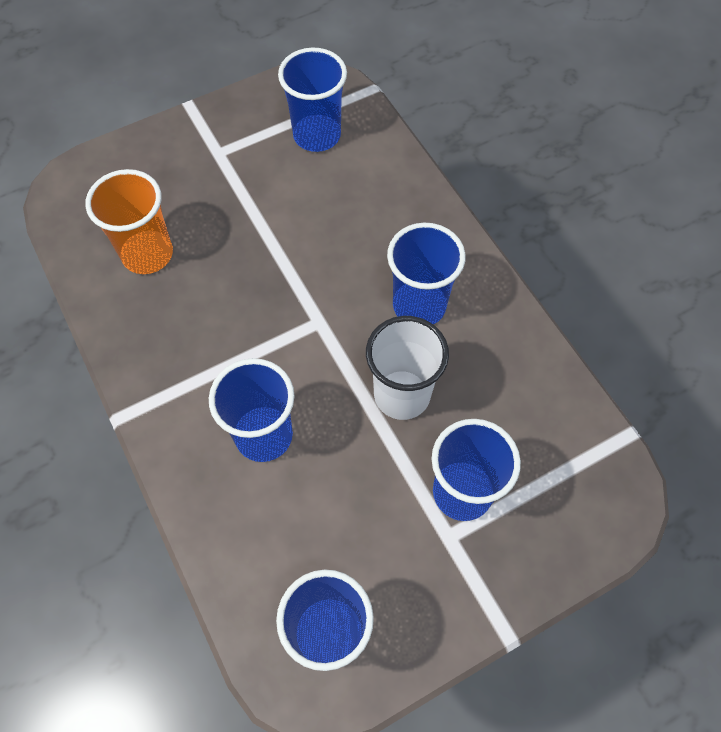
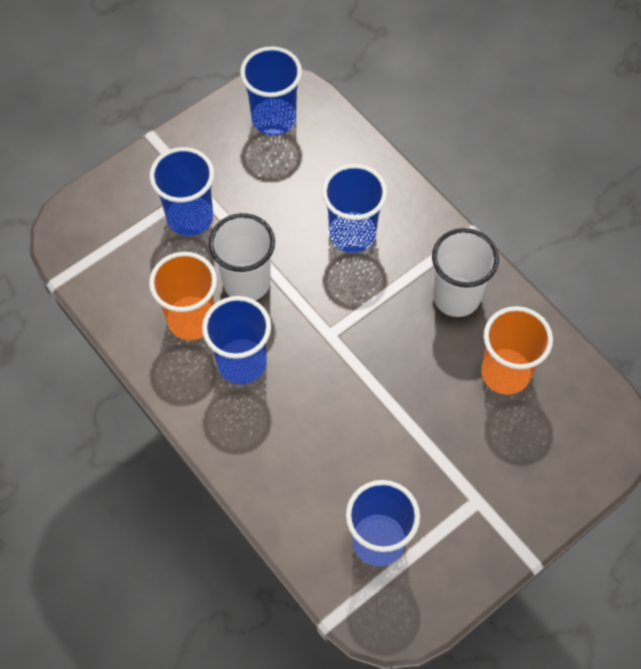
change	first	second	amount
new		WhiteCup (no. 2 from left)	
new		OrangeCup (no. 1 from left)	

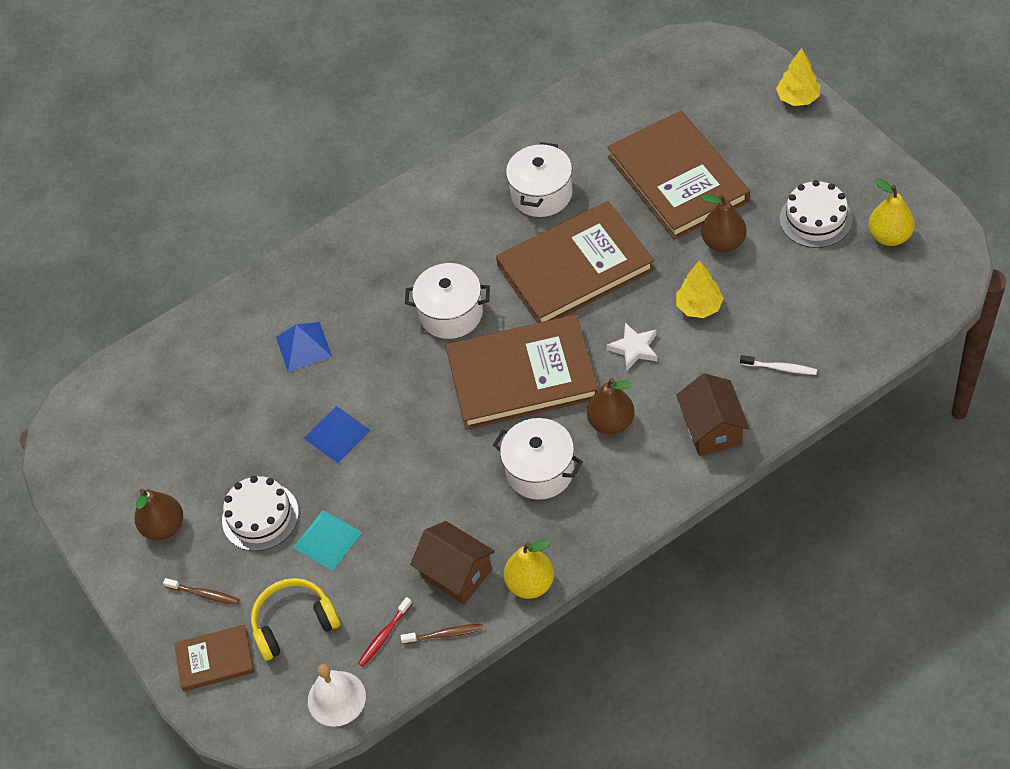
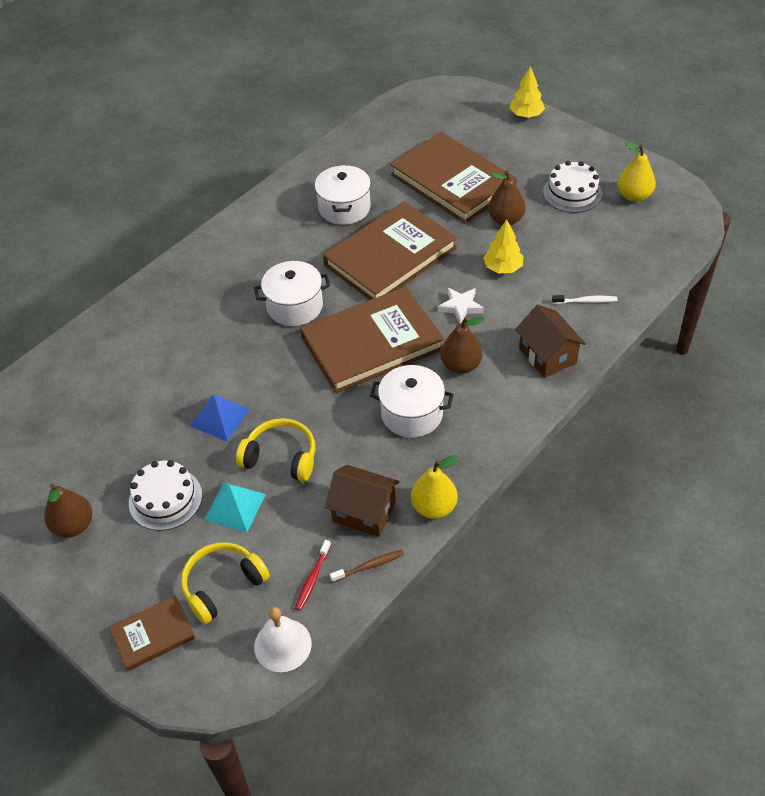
change	first	second	amount
gone	BluePyramid (no. 1 from left)		
gone	BrownToothbrush (no. 1 from left)		
new		YellowHeadphones (no. 2 from left)	

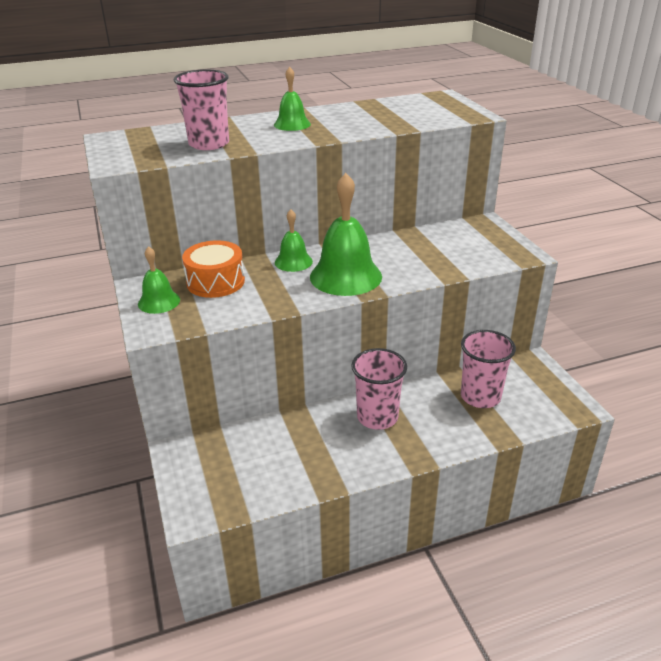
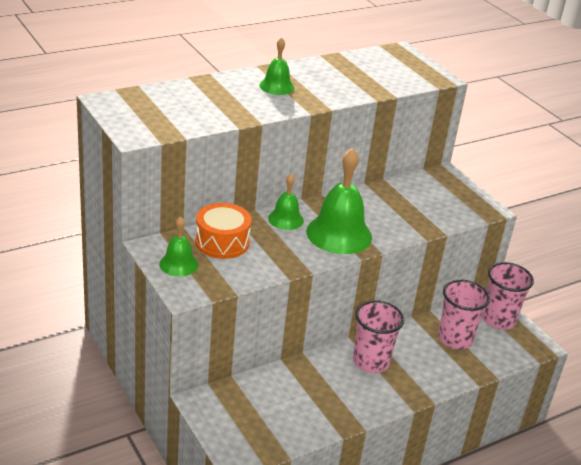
change	first	second	amount
shifted	PinkCup (no. 1 from left in the first image)	PinkCup (no. 3 from left)	

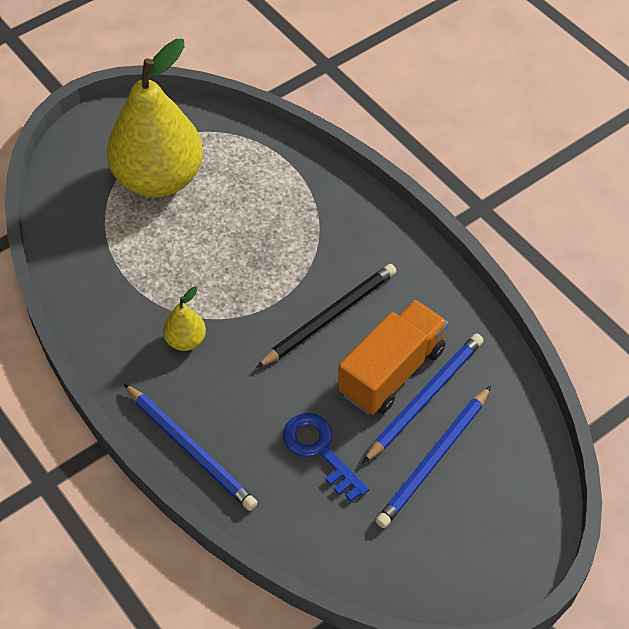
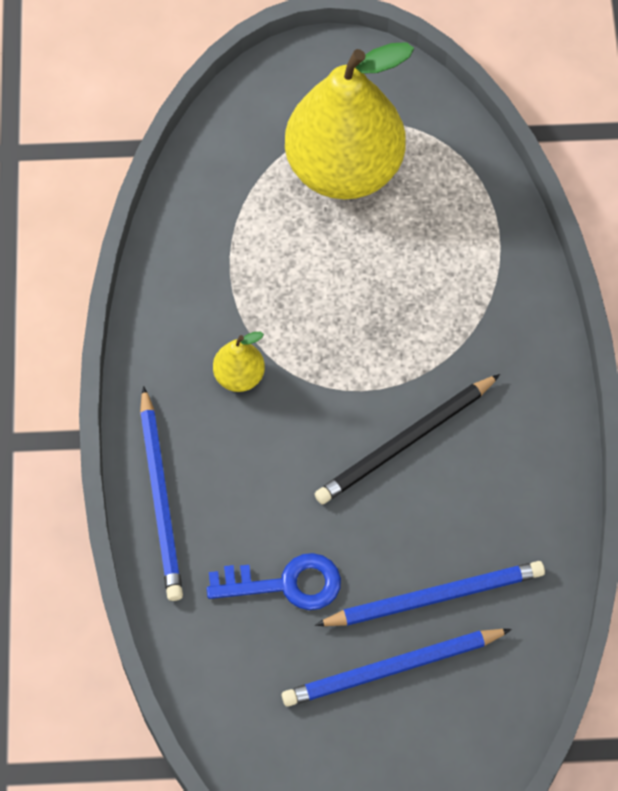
change	first	second	amount
rotated	BlackPencil		150 degrees clockwise
gone	OrangeTruck		
rotated	BlueKey		90 degrees clockwise

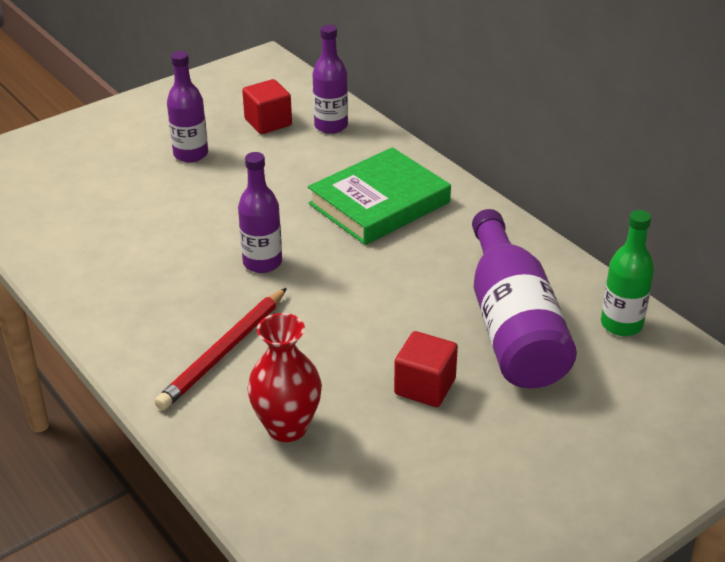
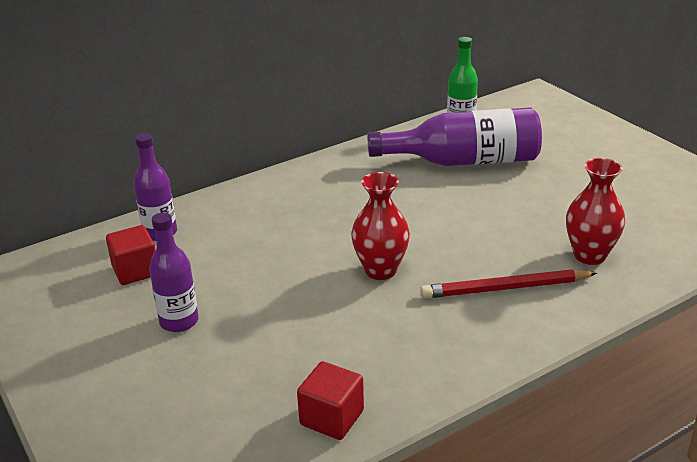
change	first	second	amount
gone	GreenBook		
swapped	PurpleBottle (no. 2 from left)	RedVase (no. 1 from left)	
rotated	RedPencil		135 degrees clockwise
shifted	RedCube (no. 2 from left)		

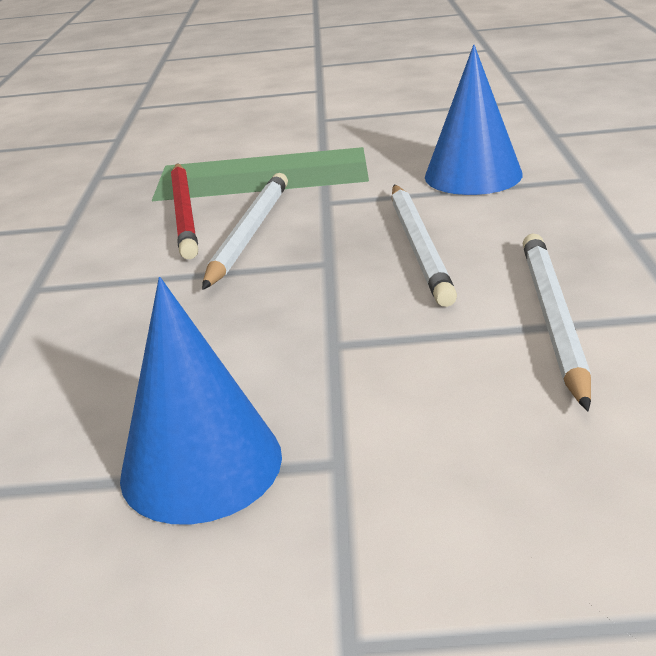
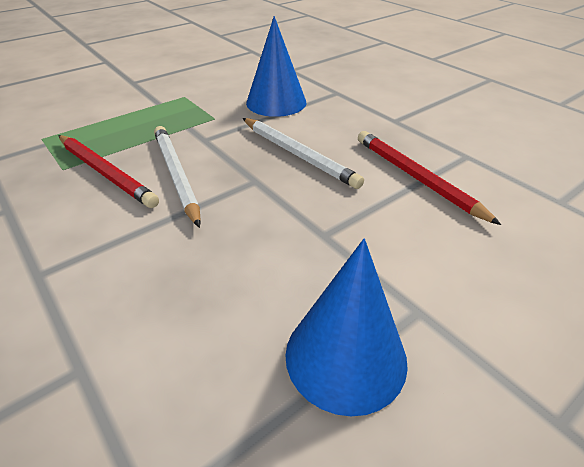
change	first	second	amount
repainted	WhitePencil (no. 3 from left)	RedPencil (no. 2 from left)	

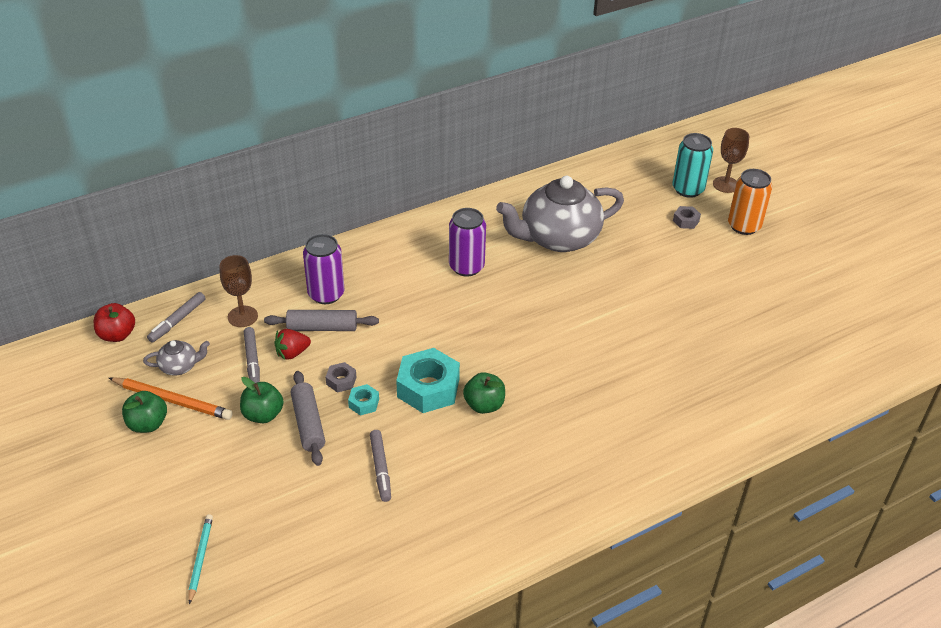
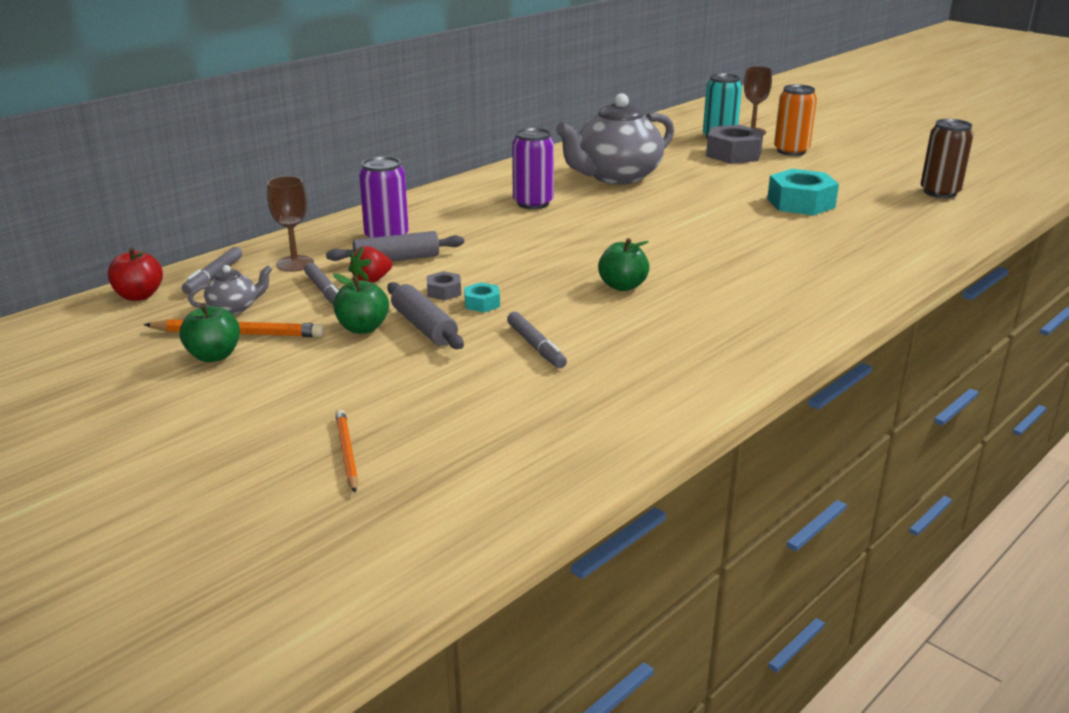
change	first	second	amount
scaled	GreyNut (no. 2 from left)		x2.13
shifted	TurquoiseNut (no. 2 from left)		
repainted	TurquoisePencil	OrangePencil (no. 2 from left)	
new		BrownCan	

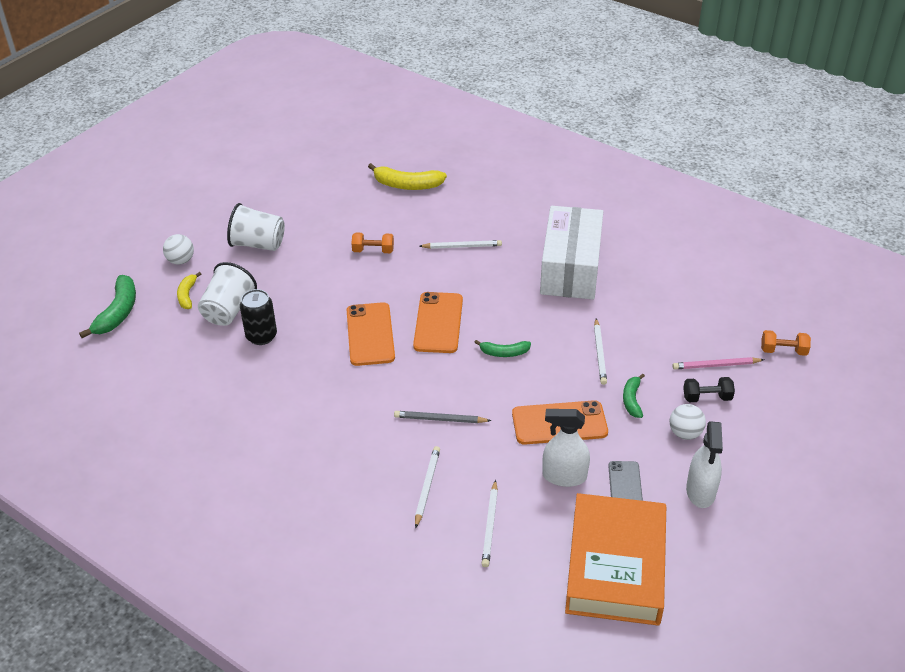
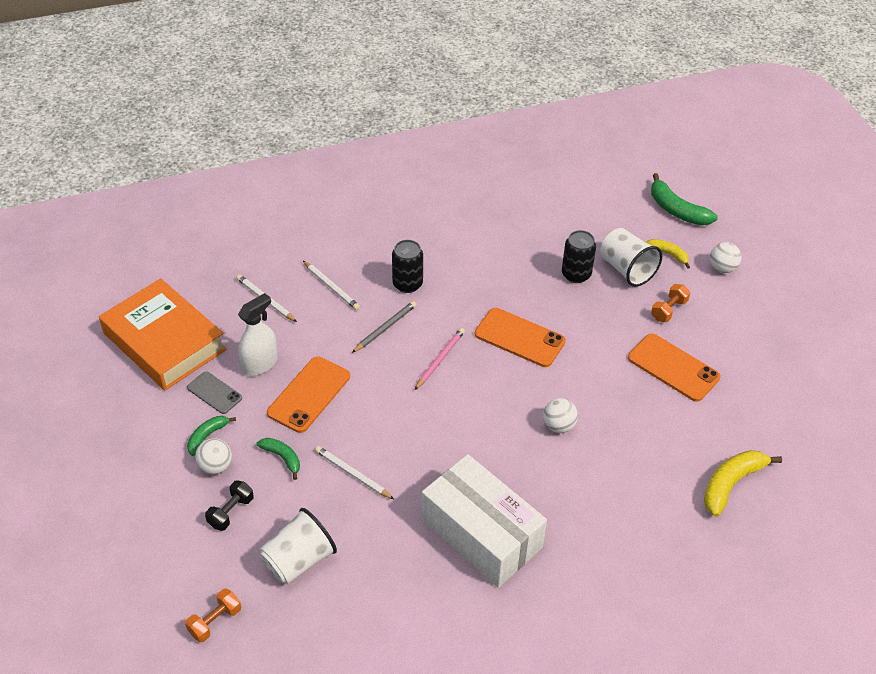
change	first	second	amount
shifted	WhiteCup (no. 2 from left in the first image)	WhiteCup (no. 1 from left)	
shifted	OrangeDumbbell (no. 1 from left in the first image)	OrangeDumbbell (no. 2 from left)	
gone	WhitePencil (no. 2 from left)		
shifted	OrangePhone (no. 2 from left in the first image)	OrangePhone (no. 3 from left)	
shifted	GreenBanana (no. 2 from left in the first image)	GreenBanana (no. 1 from left)	
shifted	PinkPencil		
gone	WhiteSprayBottle (no. 2 from left)		
new		BlackCan (no. 1 from left)	
new		WhiteBall (no. 2 from left)	

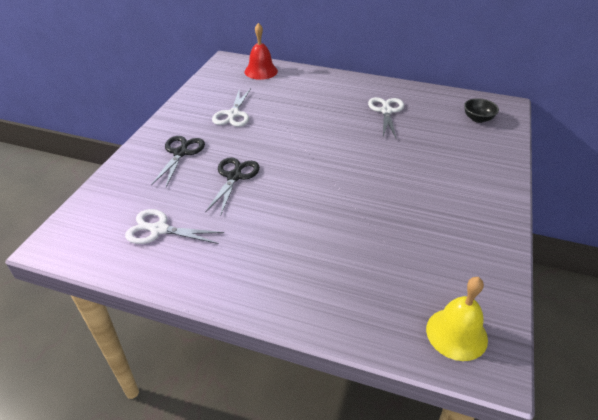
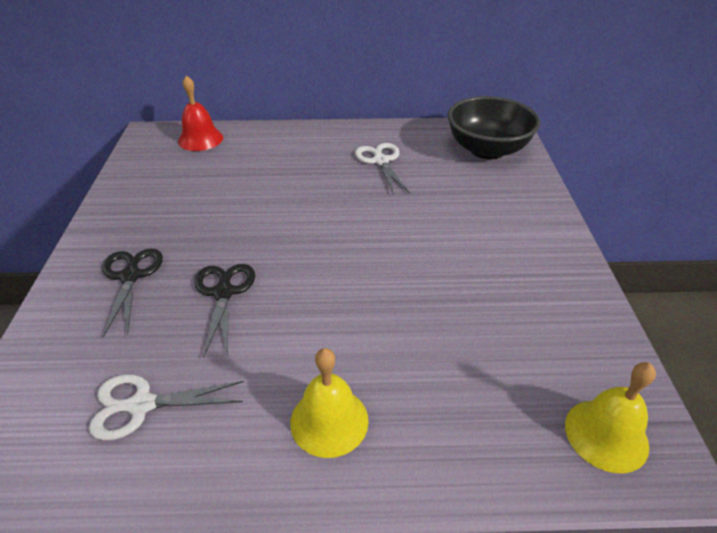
change	first	second	amount
gone	WhiteScissors (no. 2 from left)		
scaled	BlackBowl		x2.20
new		YellowBell (no. 1 from left)	

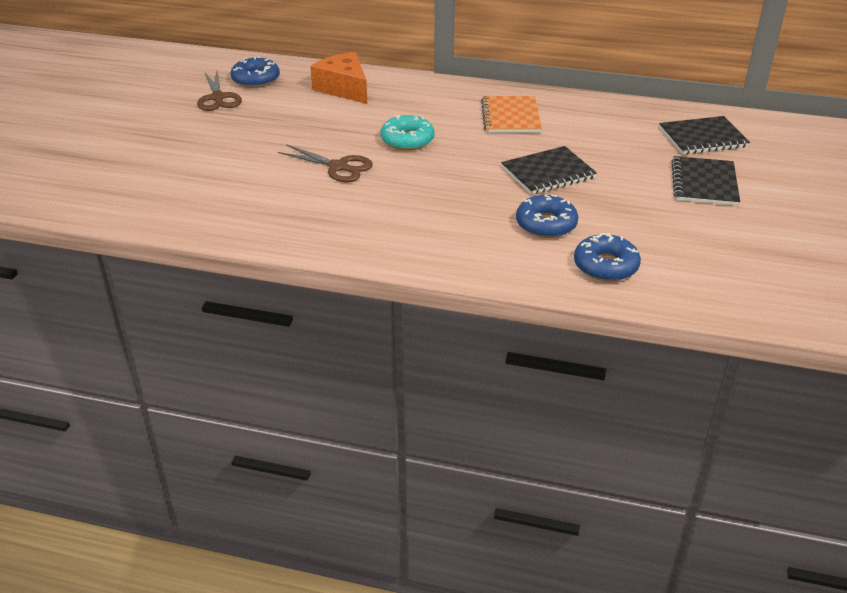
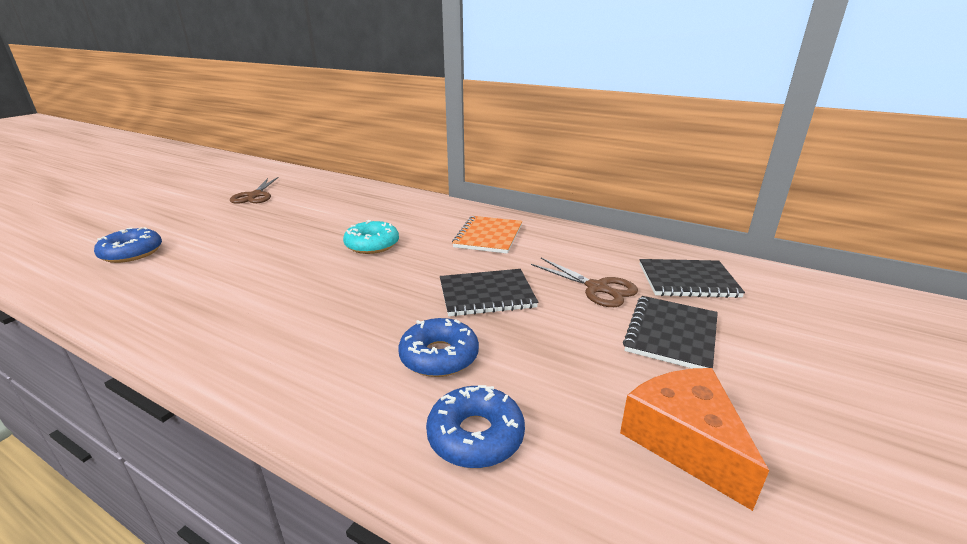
change	first	second	amount
shifted	OrangeCheese		
shifted	BlueDonut (no. 1 from left)		
shifted	BrownScissors (no. 2 from left)		

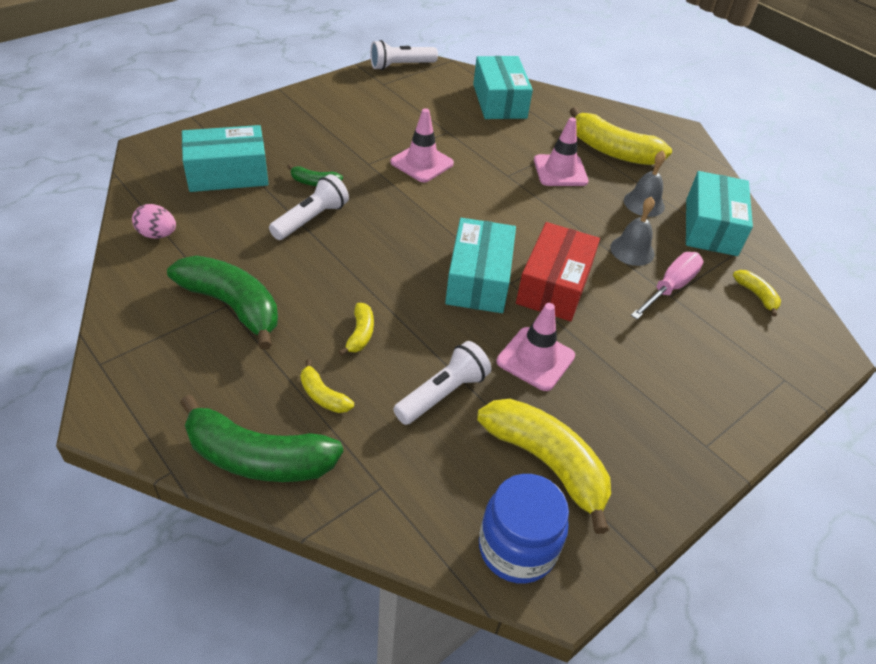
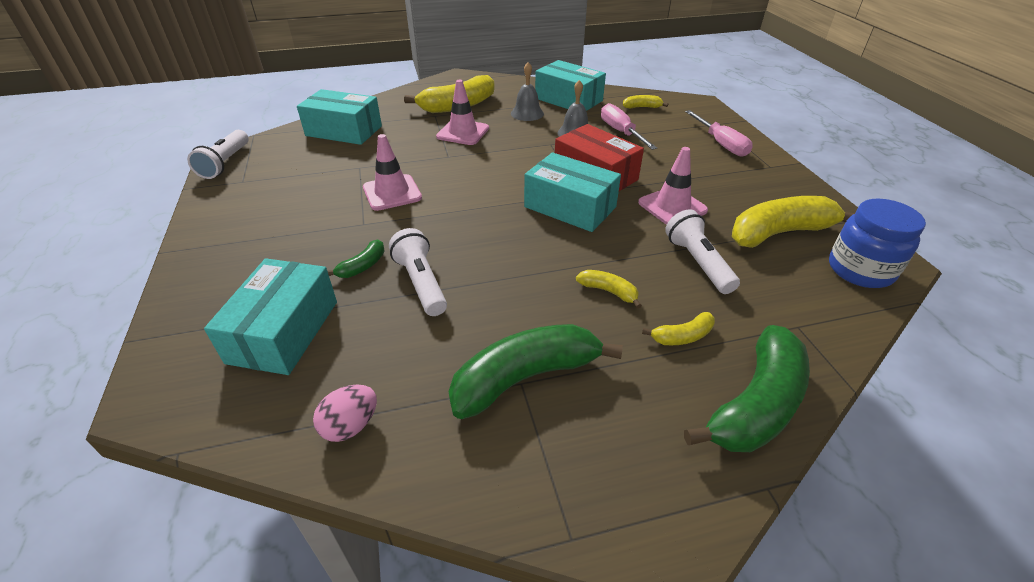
change	first	second	amount
new		PinkScrewdriver (no. 2 from left)	

